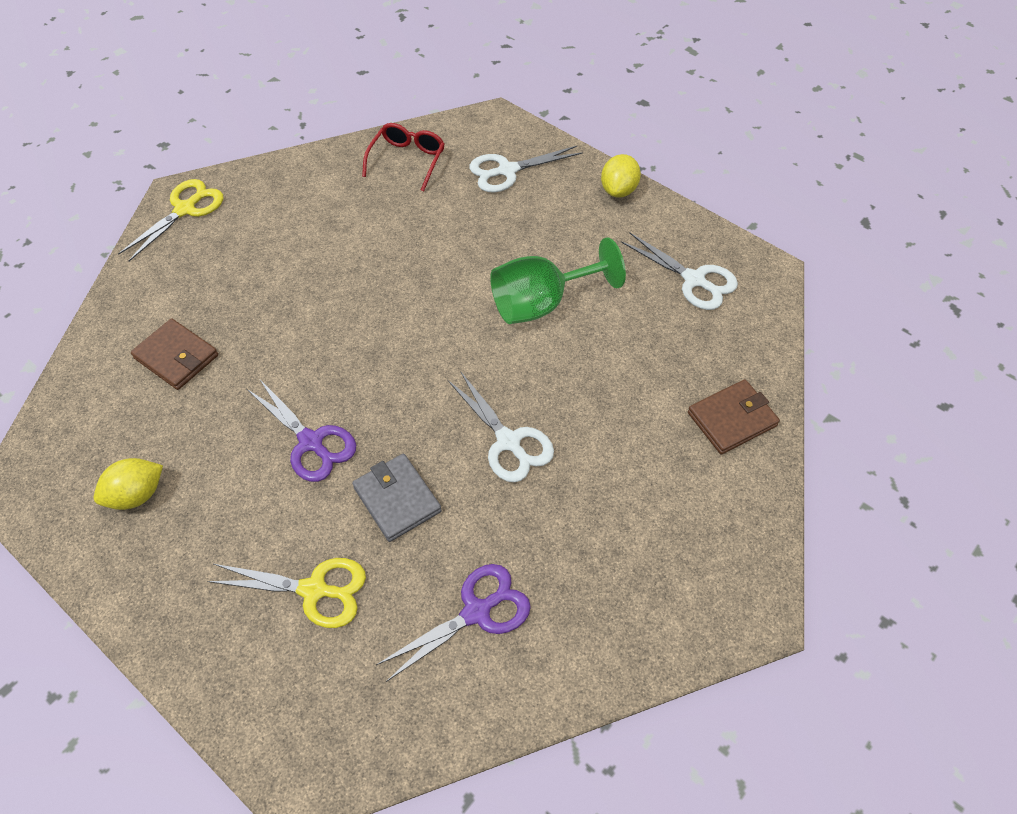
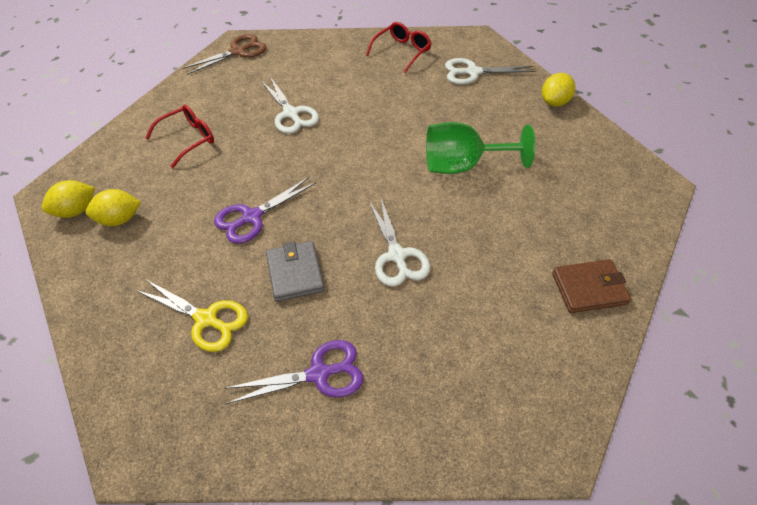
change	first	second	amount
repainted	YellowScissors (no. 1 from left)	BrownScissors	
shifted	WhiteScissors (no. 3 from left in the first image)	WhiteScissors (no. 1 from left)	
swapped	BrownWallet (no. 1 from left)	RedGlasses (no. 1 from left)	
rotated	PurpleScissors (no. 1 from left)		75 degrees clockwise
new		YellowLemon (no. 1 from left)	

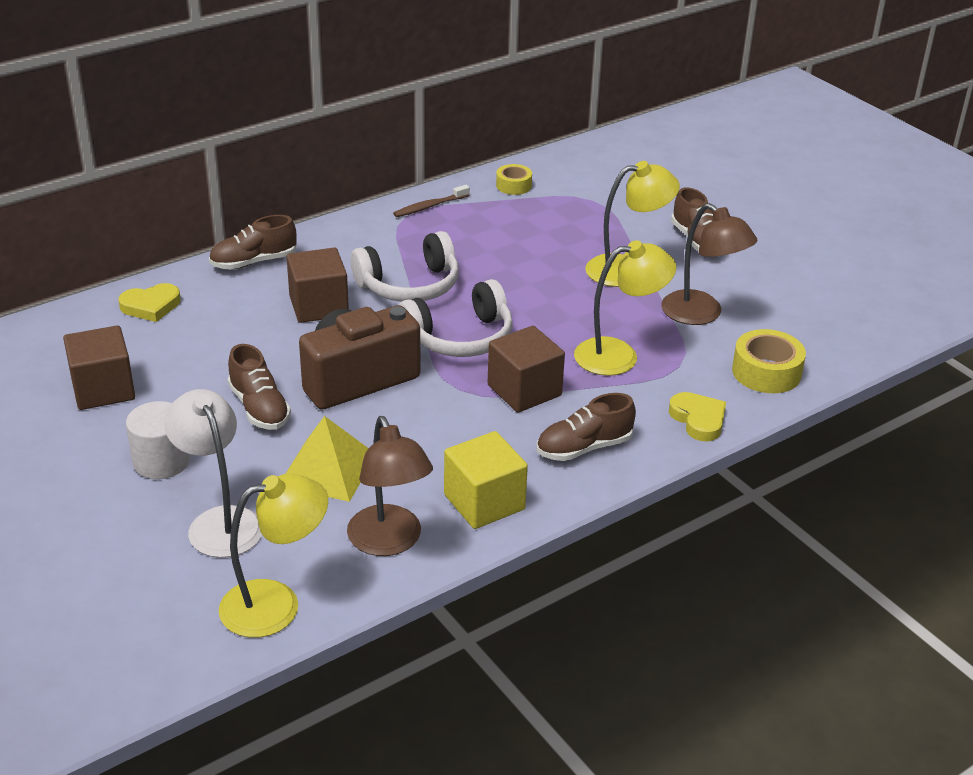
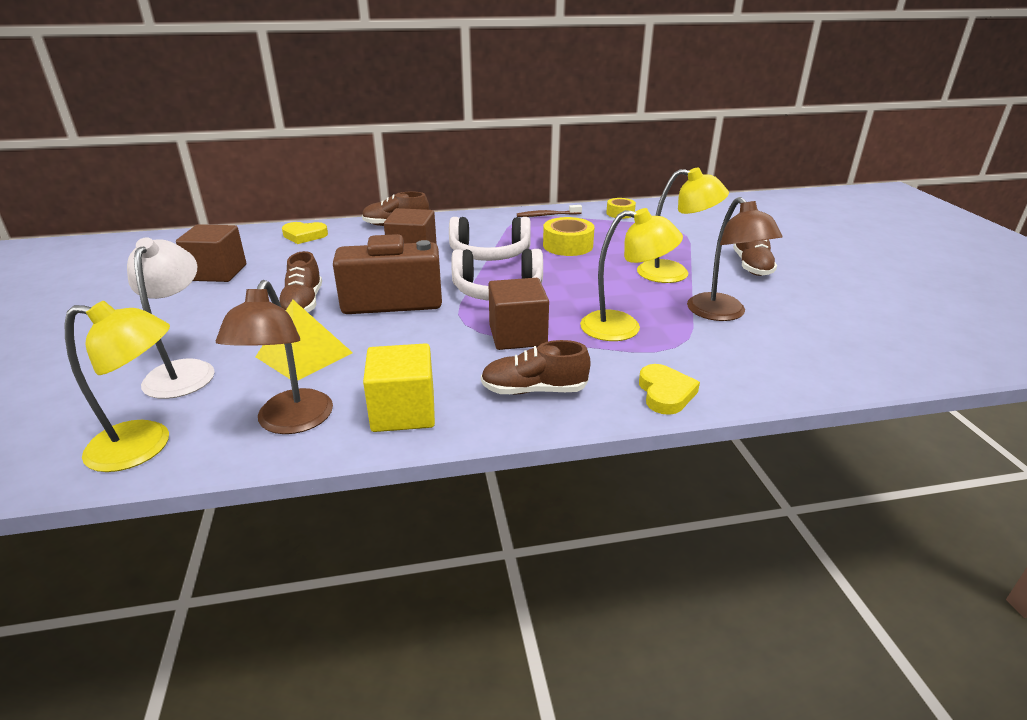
change	first	second	amount
shifted	YellowTape (no. 2 from left in the first image)	YellowTape (no. 1 from left)	
gone	WhiteCylinder		

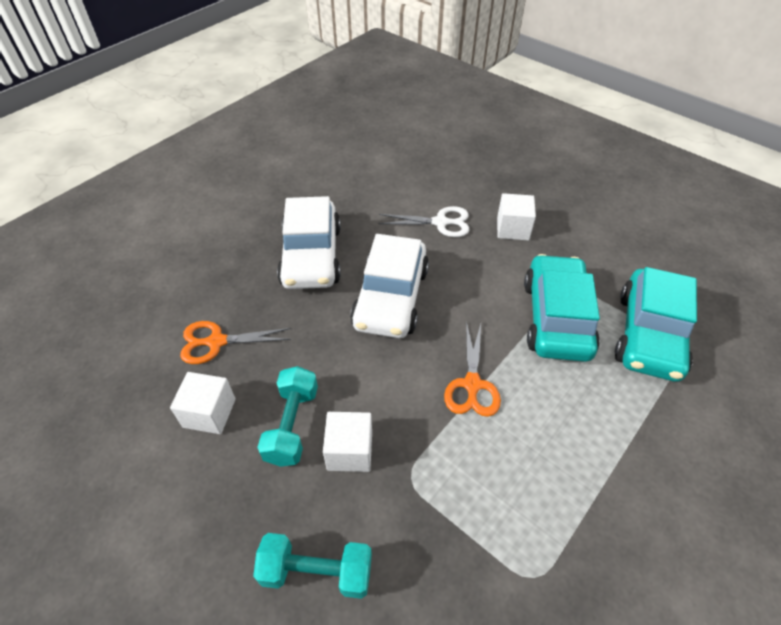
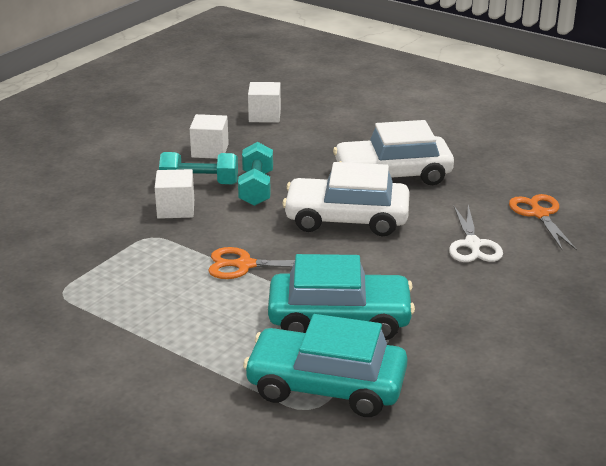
change	first	second	amount
shifted	WhiteCube (no. 3 from left)		
shifted	OrangeScissors (no. 1 from left in the first image)	OrangeScissors (no. 2 from left)	
shifted	TurquoiseDumbbell (no. 2 from left)		

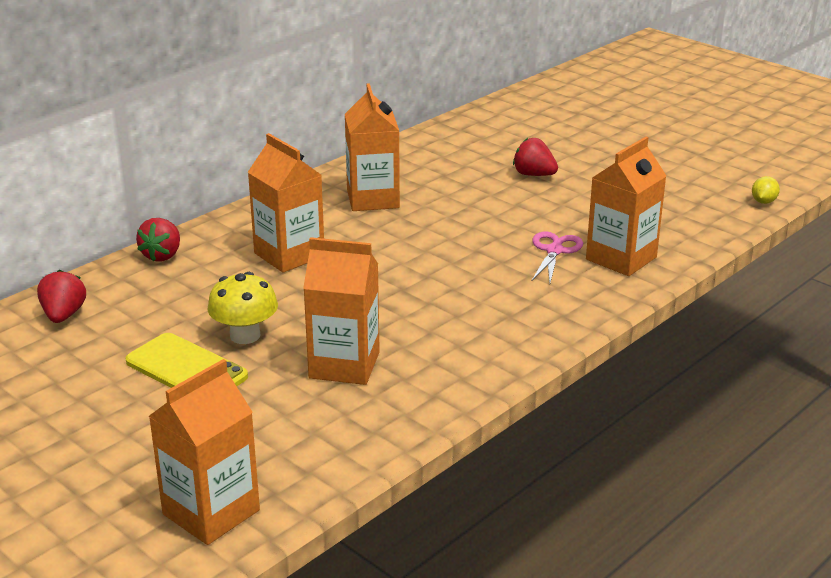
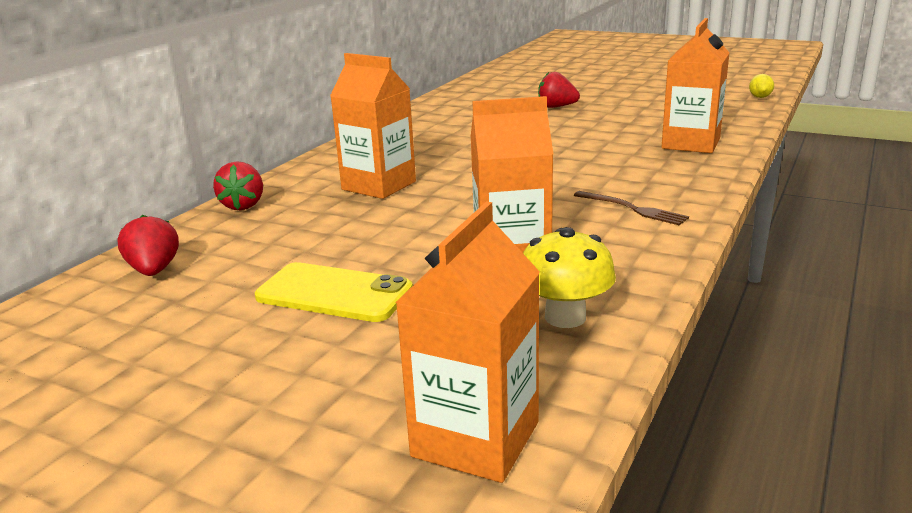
change	first	second	amount
gone	OrangeCarton (no. 4 from left)		
gone	PinkScissors		
shifted	YellowMushroom		
new		BrownFork	

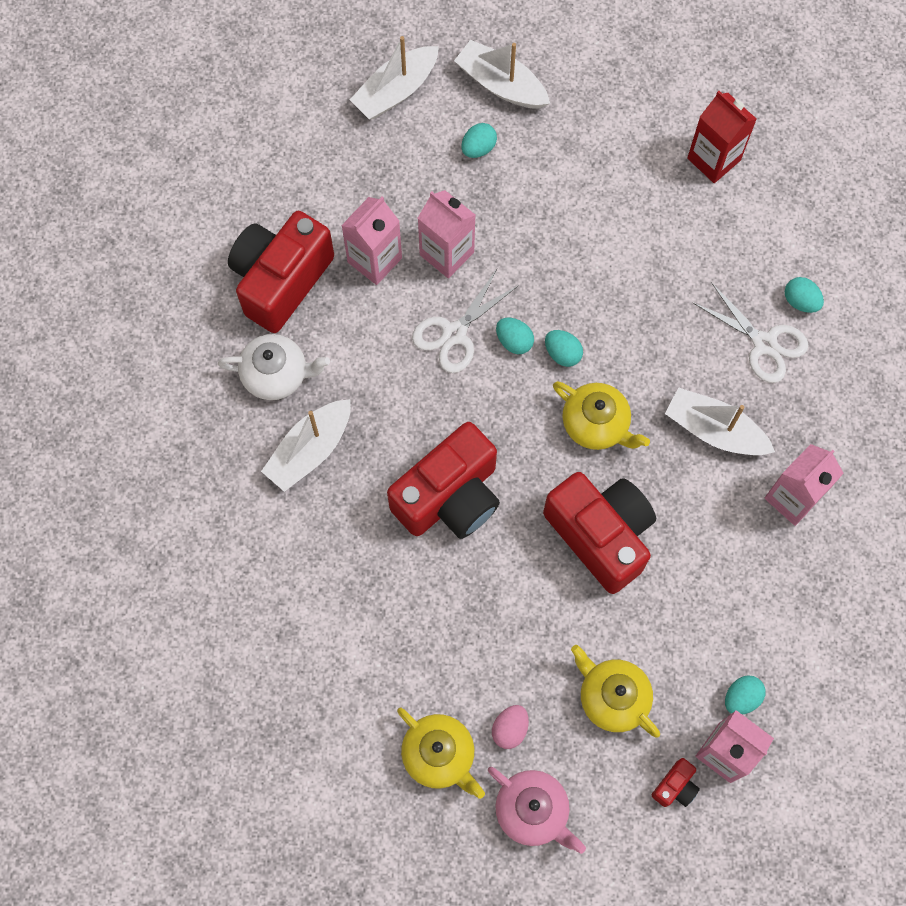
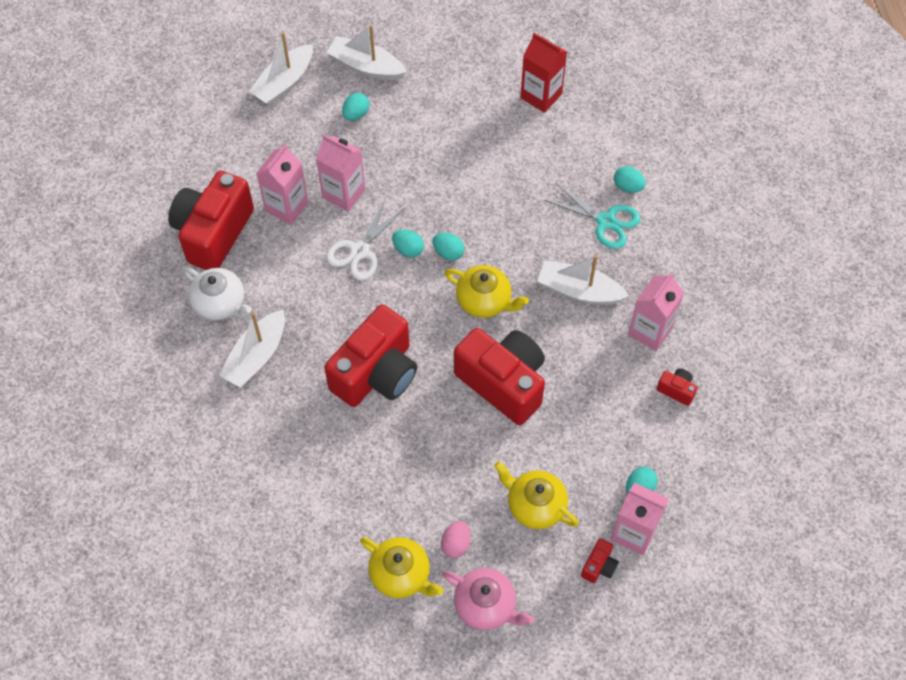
change	first	second	amount
repainted	WhiteScissors (no. 2 from left)	TurquoiseScissors	
rotated	WhiteTeapot		45 degrees clockwise
new		RedCamera (no. 5 from left)	

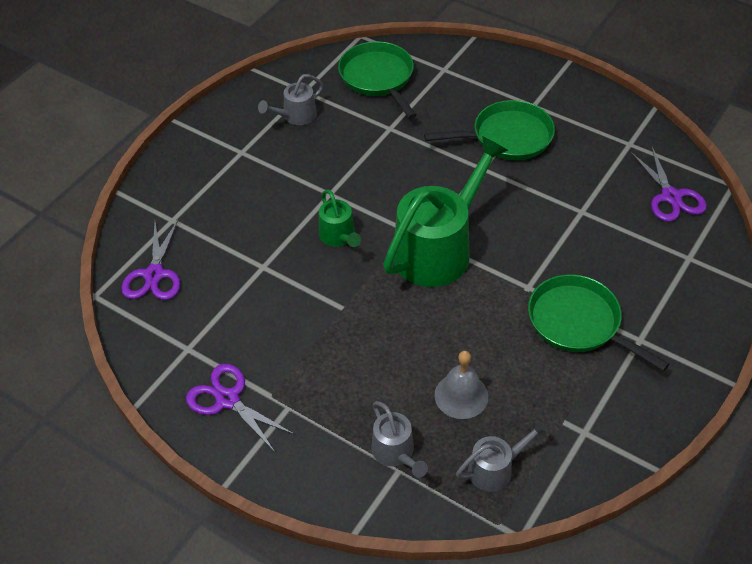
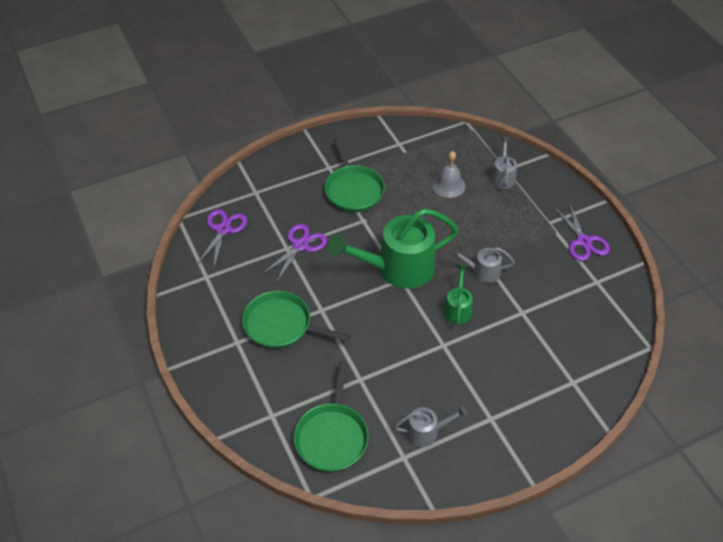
change	first	second	amount
shifted	PurpleScissors (no. 1 from left in the first image)	PurpleScissors (no. 2 from left)	
shifted	GreyWateringCan (no. 3 from left in the first image)	GreyWateringCan (no. 2 from left)	

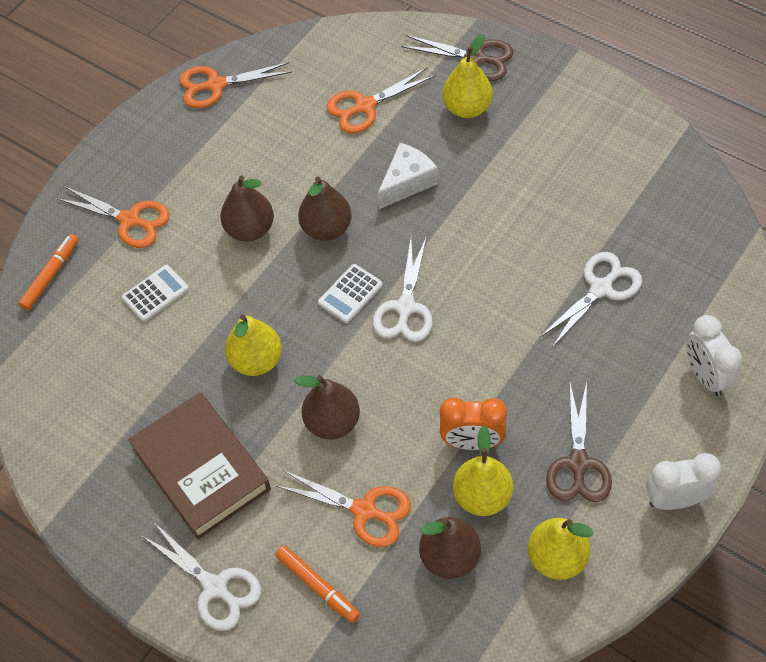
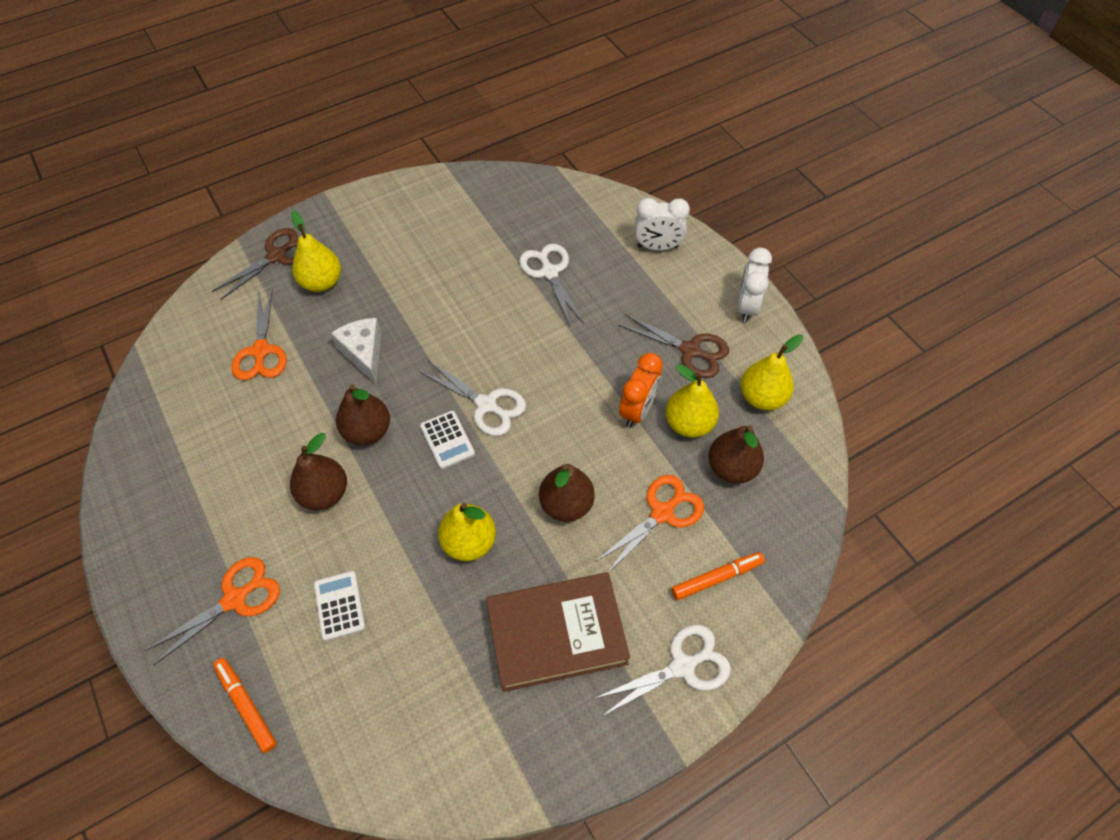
change	first	second	amount
gone	OrangeScissors (no. 2 from left)		

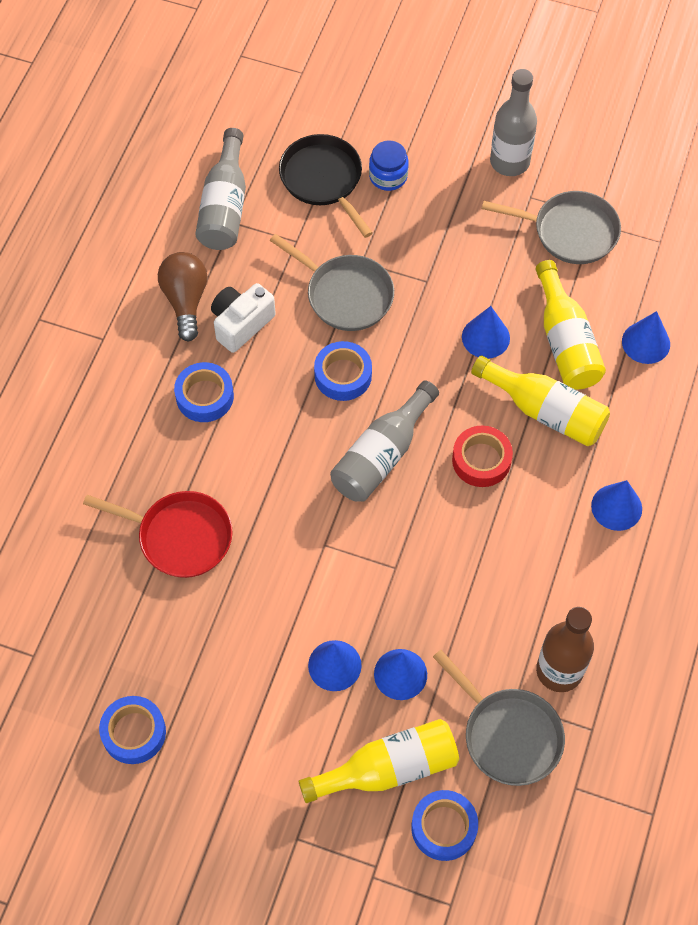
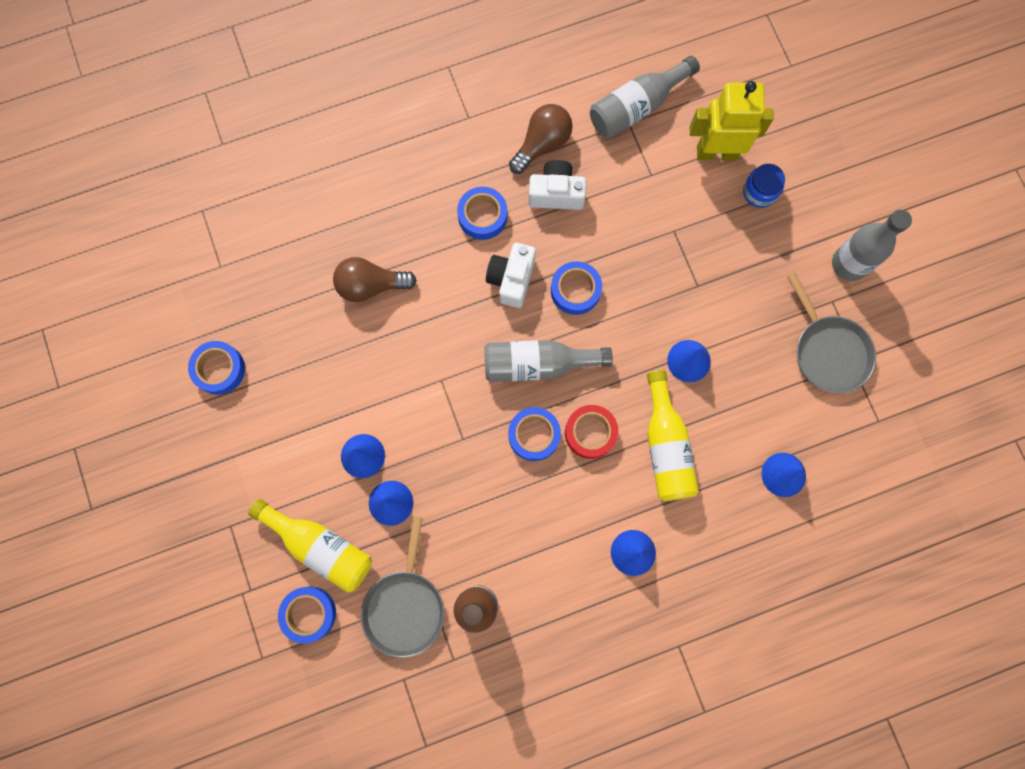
change	first	second	amount
swapped	BlackPan	YellowRobot	
gone	GreyPan (no. 1 from left)		
gone	YellowBottle (no. 3 from left)		
swapped	RedPan	BrownLightBulb (no. 1 from left)	
new		WhiteCamera (no. 1 from left)	
new		BlueTape (no. 4 from left)	

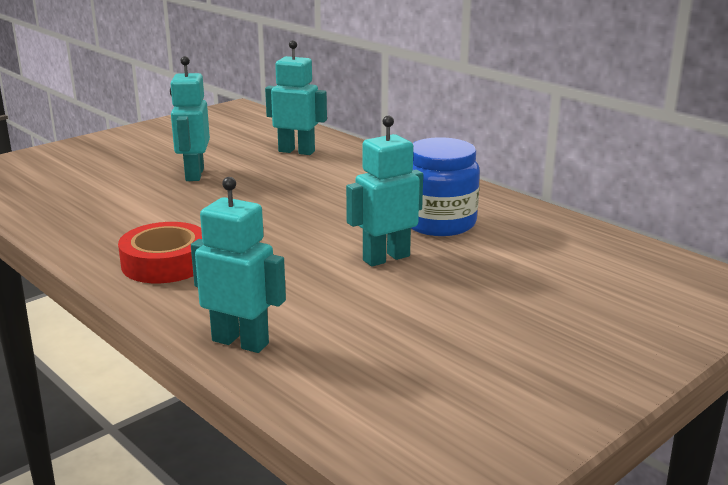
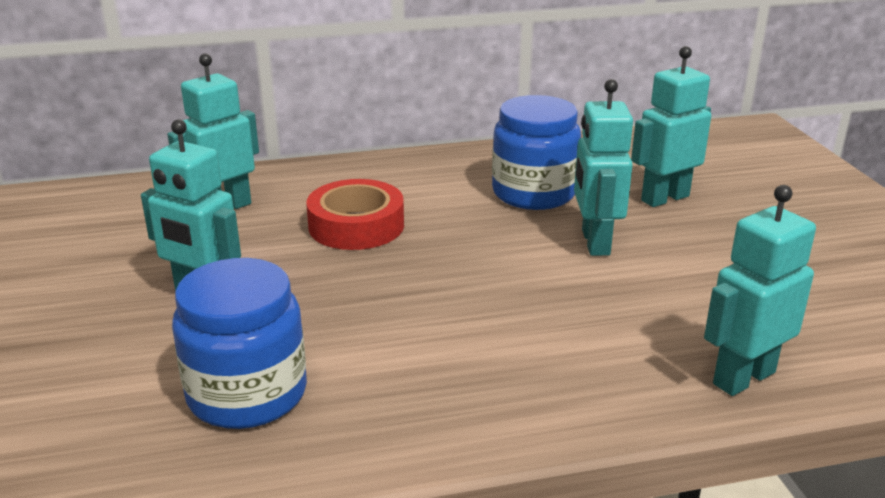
change	first	second	amount
shifted	RedTape		
new		TurquoiseRobot (no. 4 from left)	
new		BlueJar (no. 1 from left)	

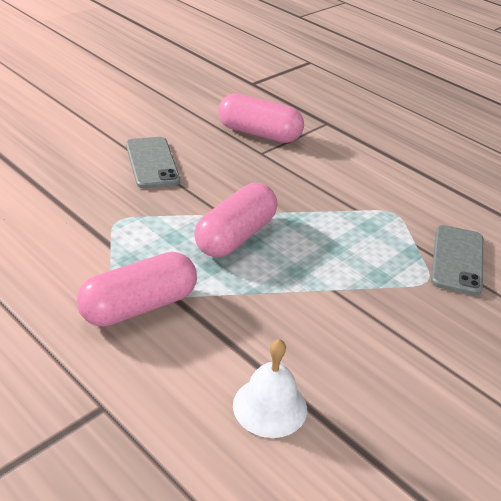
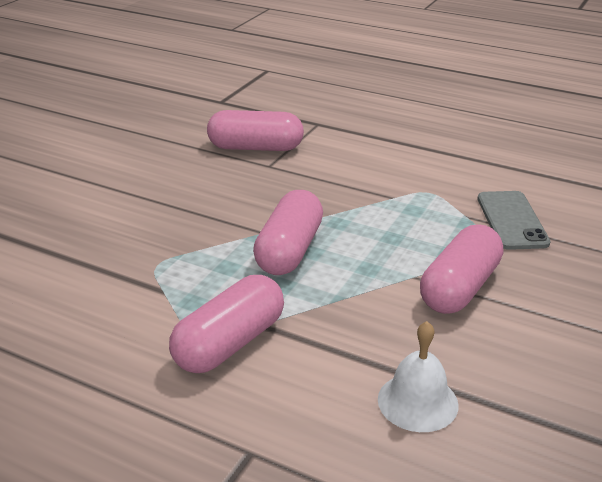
change	first	second	amount
gone	GreyPhone (no. 1 from left)		
new		PinkCapsule (no. 4 from left)	

